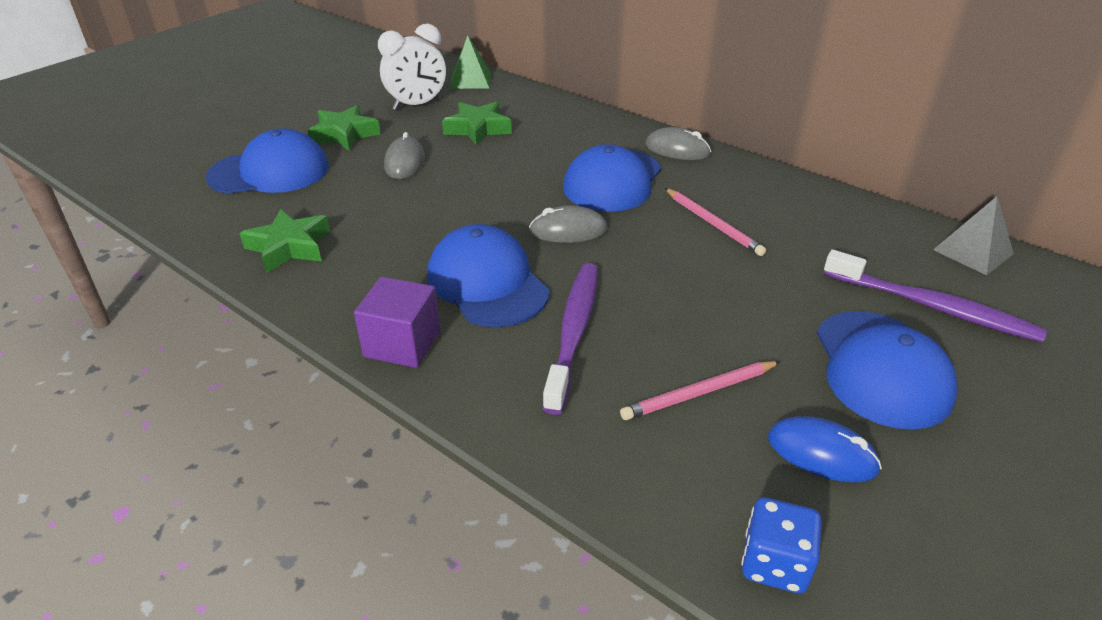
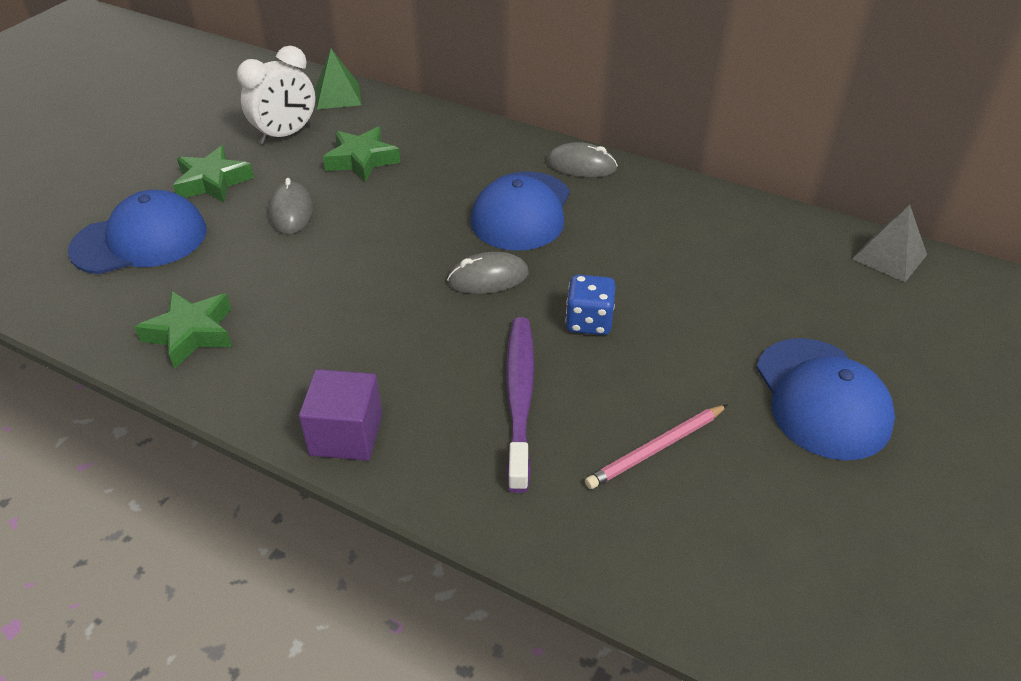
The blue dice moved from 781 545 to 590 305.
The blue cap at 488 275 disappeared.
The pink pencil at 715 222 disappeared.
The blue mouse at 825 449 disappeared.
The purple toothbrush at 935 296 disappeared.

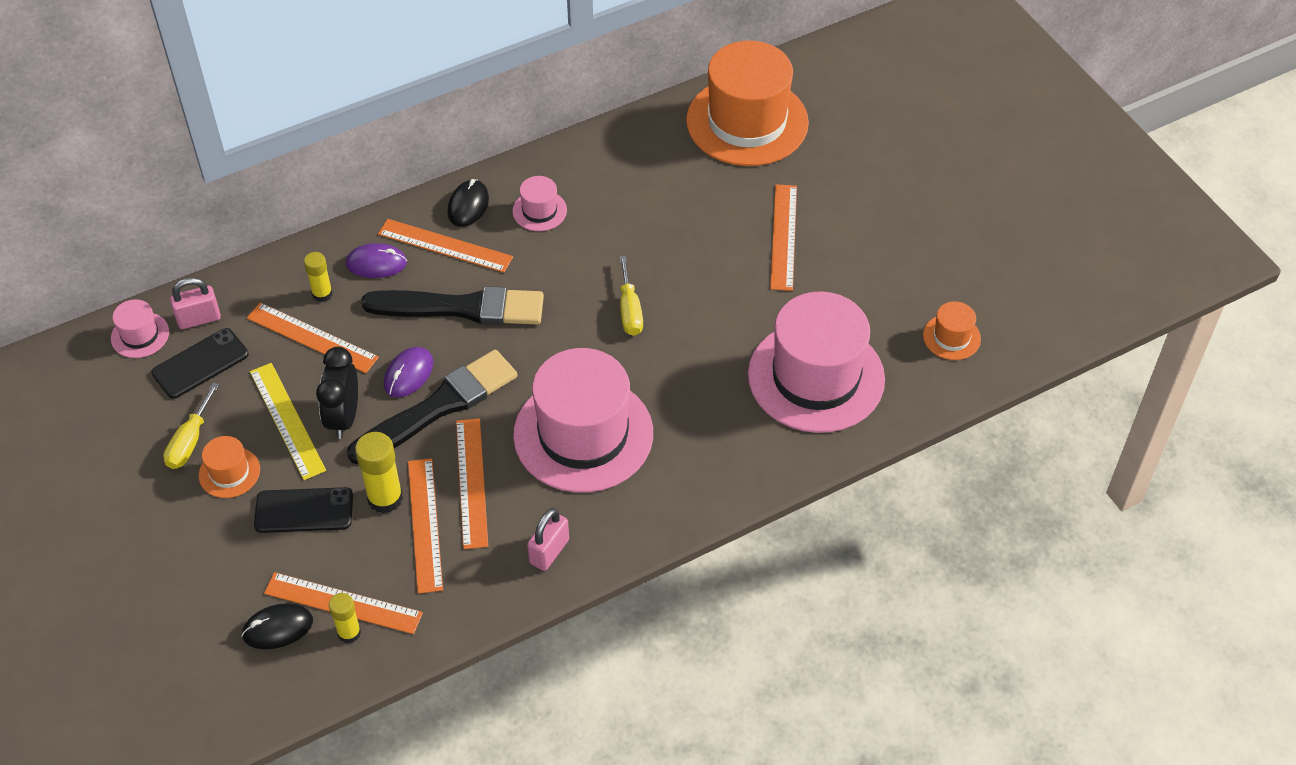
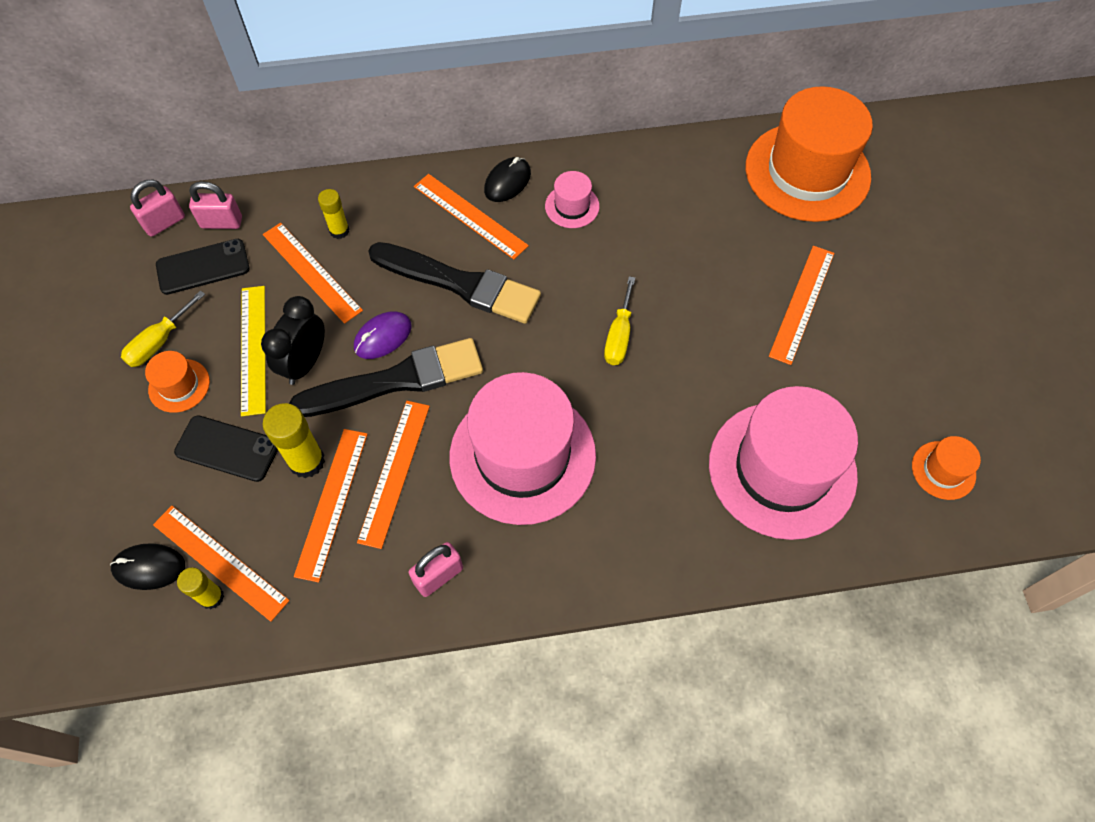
The pink hat at 140 328 was replaced by the pink padlock at 157 208.
The purple mouse at 376 260 disappeared.

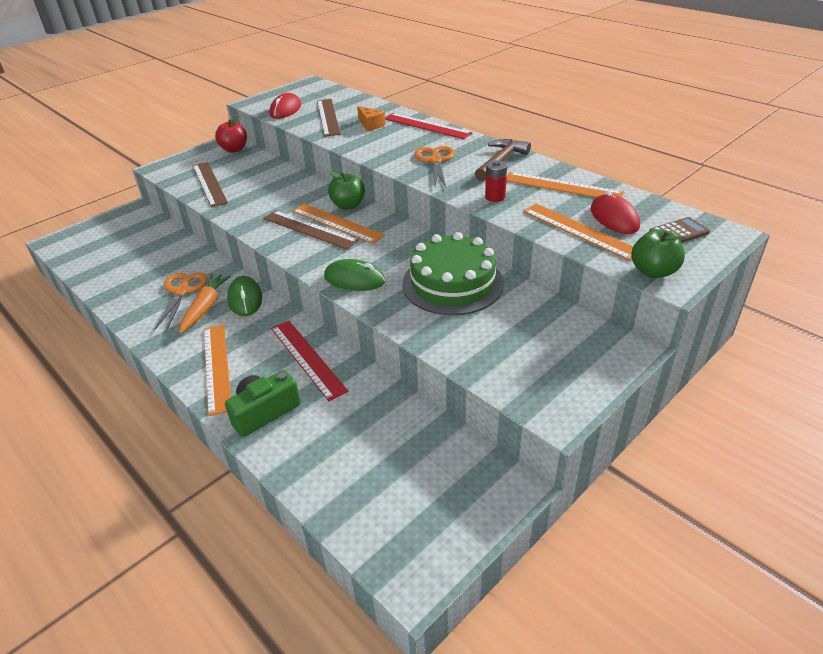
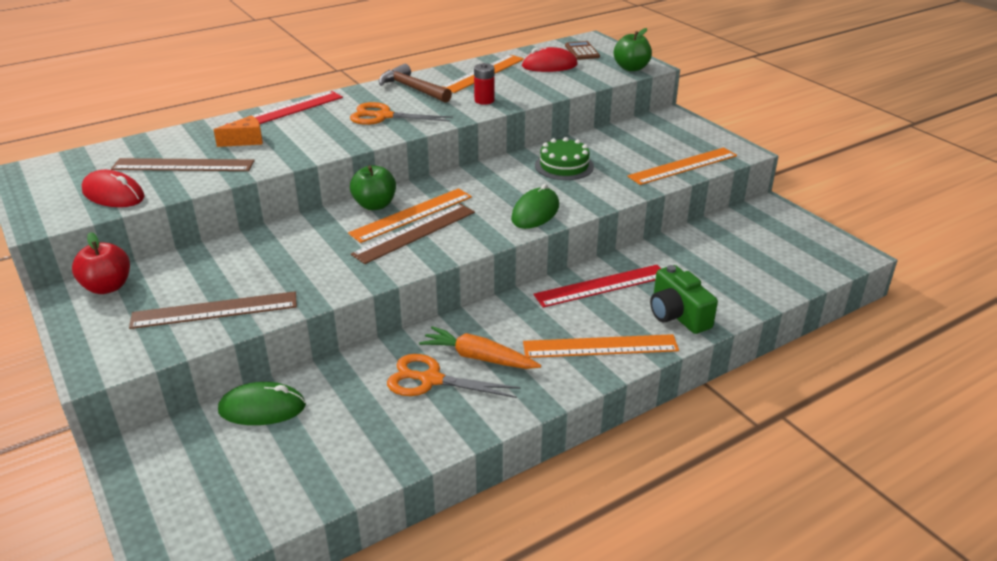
The green mouse moved from 244 296 to 262 403.
The green cake at 453 273 changed to 0.60 times the size.
The orange ruler moved from 578 232 to 682 166.

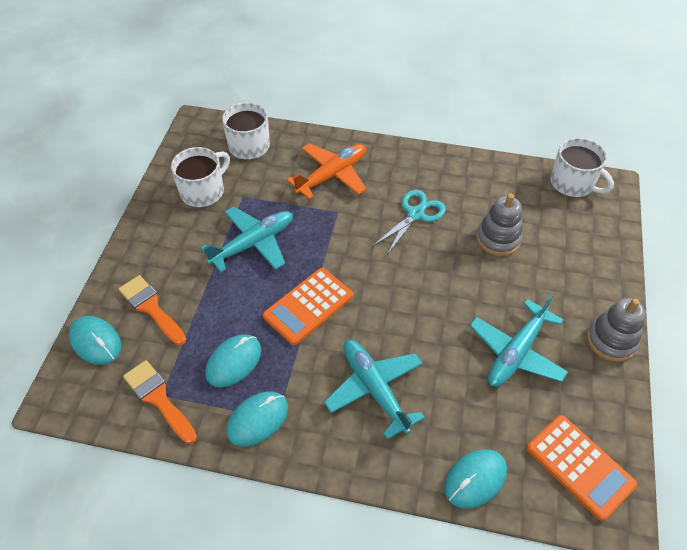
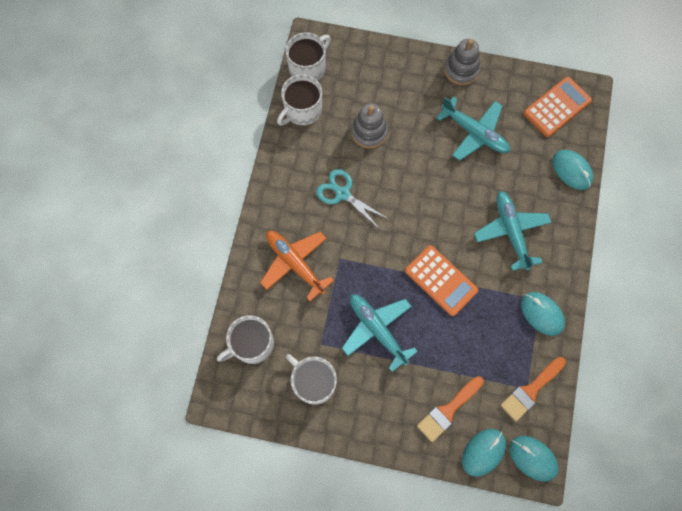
The white mug at 299 99 appeared.
The turquoise plane at 374 390 turned 105 degrees clockwise.
The turquoise mouse moved from 233 360 to 534 458.

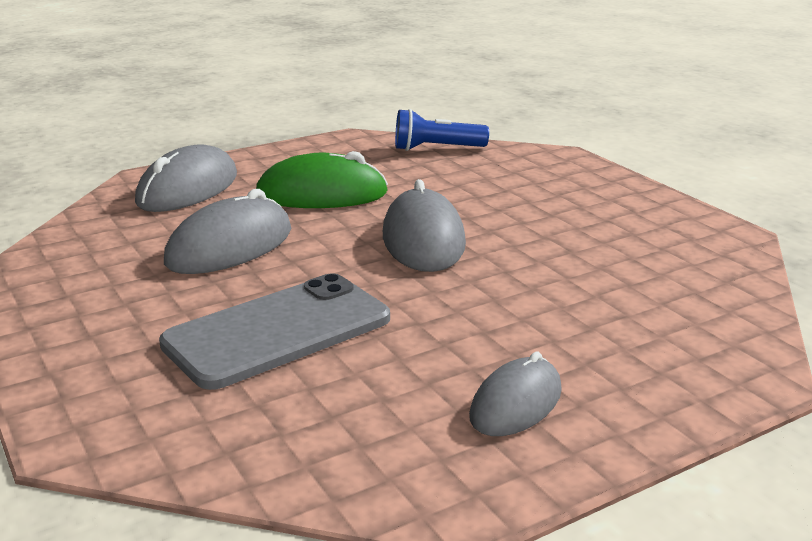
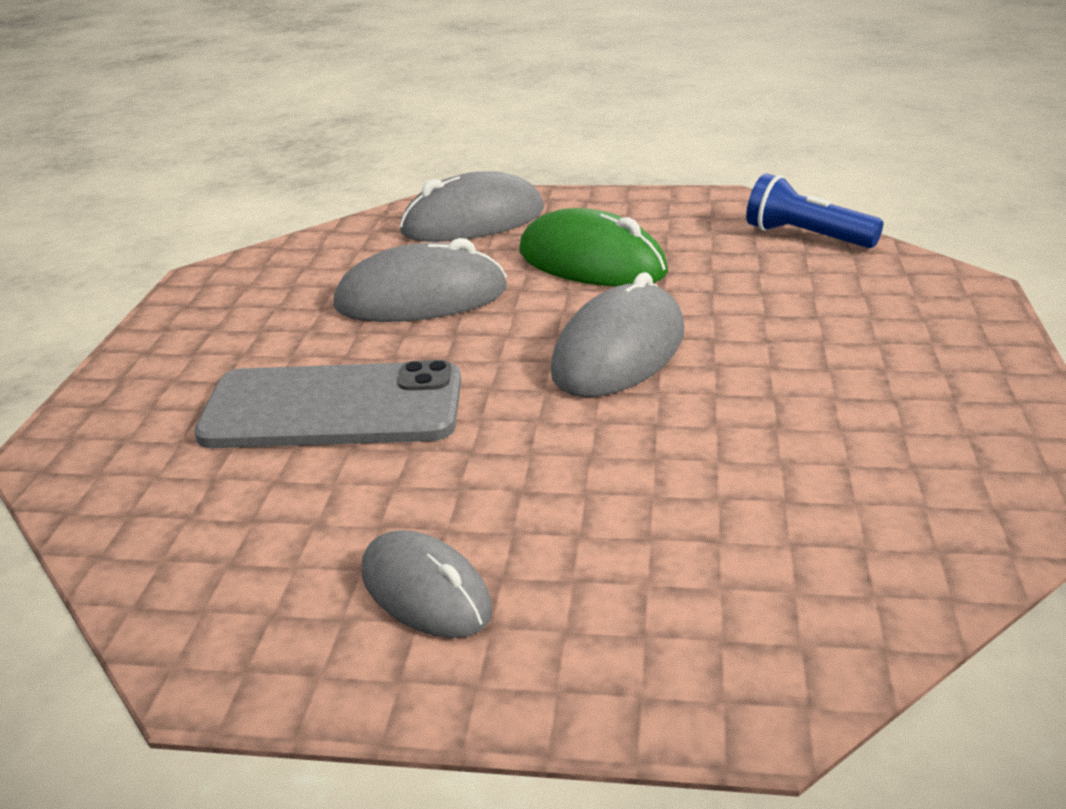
The grey mouse at 515 393 turned 60 degrees clockwise.

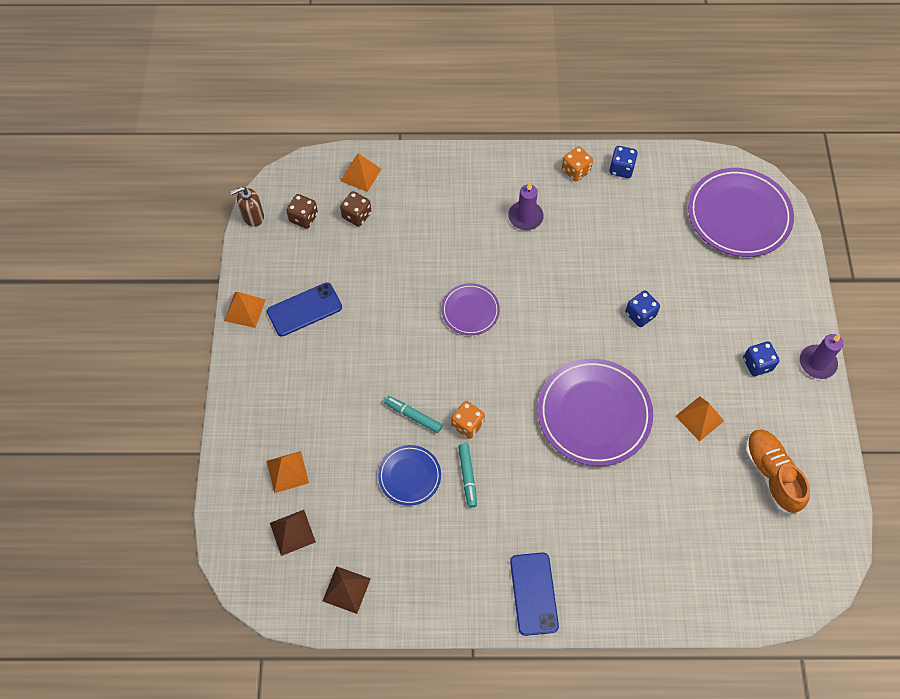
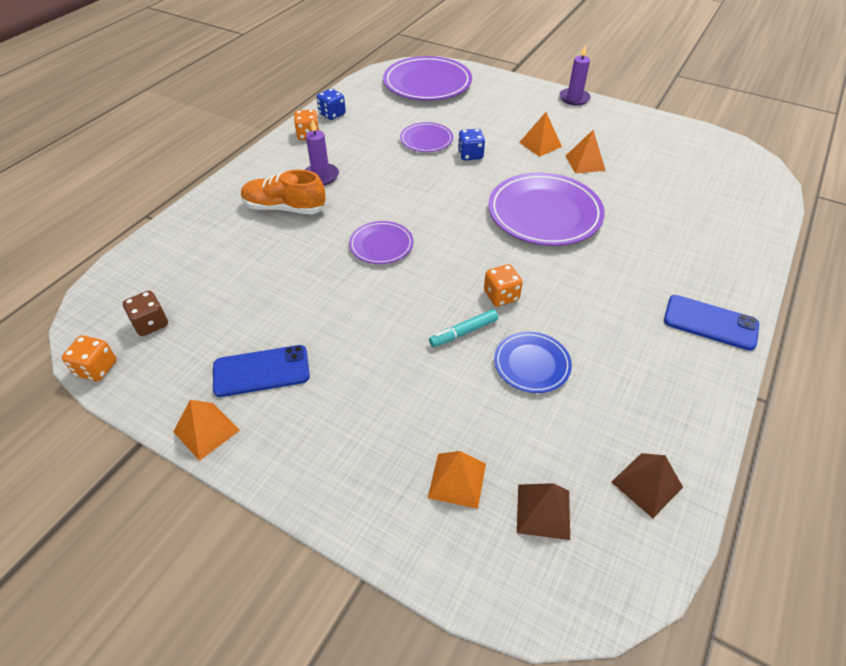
The brown soap dispenser at 247 207 was replaced by the orange dice at 89 358.
The blue phone at 304 309 turned 75 degrees clockwise.
The orange shoe moved from 777 472 to 284 192.
The purple plate at 426 137 appeared.
The orange pyramid moved from 360 172 to 540 134.
The brown dice at 355 209 disappeared.
The turquoise marker at 467 475 disappeared.
The blue dice at 761 358 disappeared.

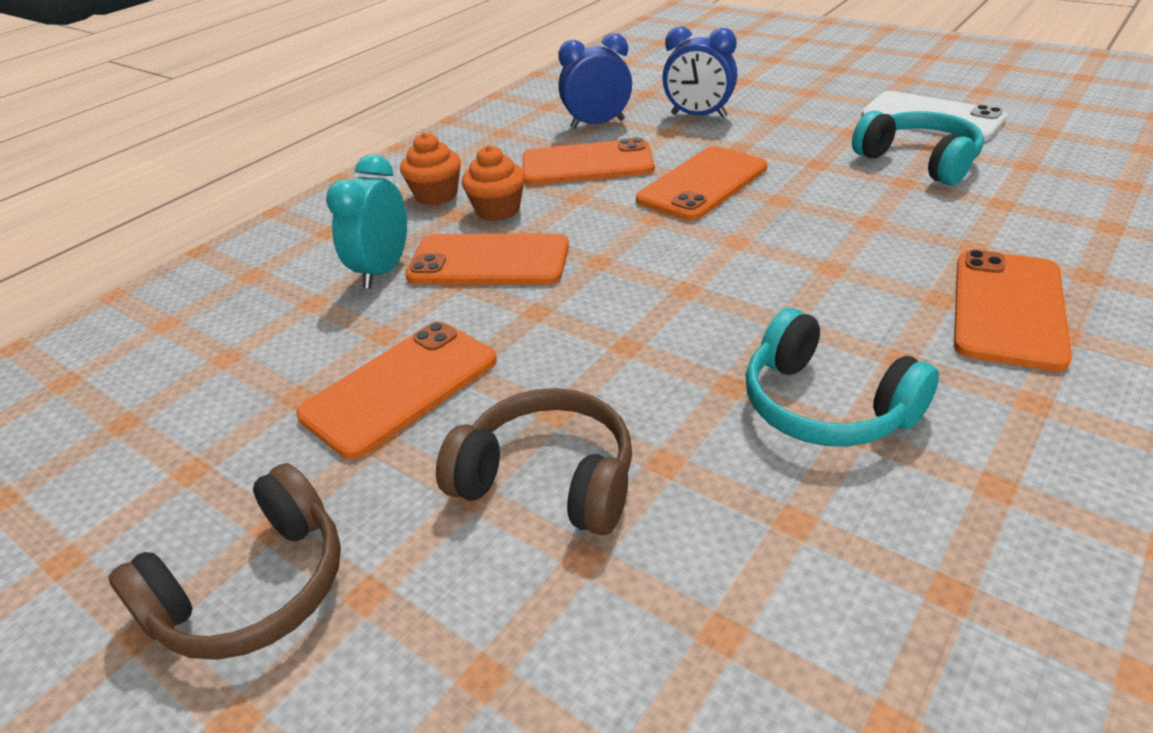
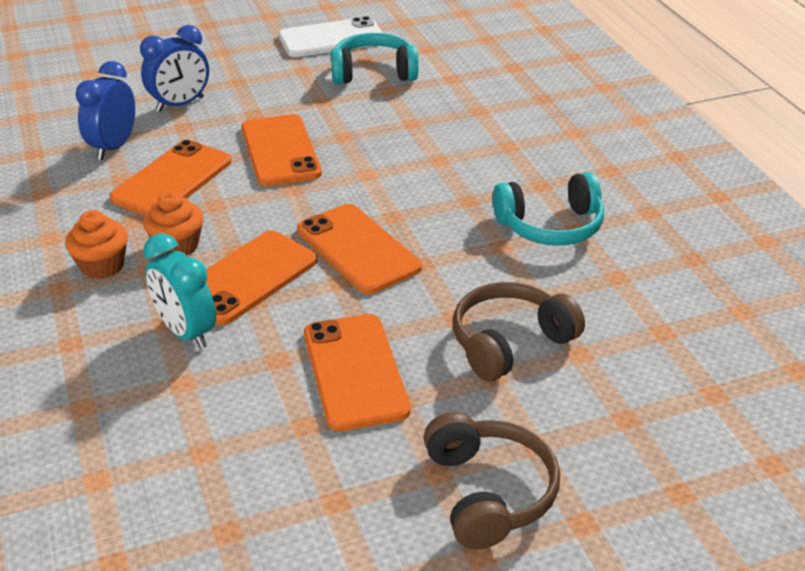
The orange phone moved from 1013 310 to 359 249.

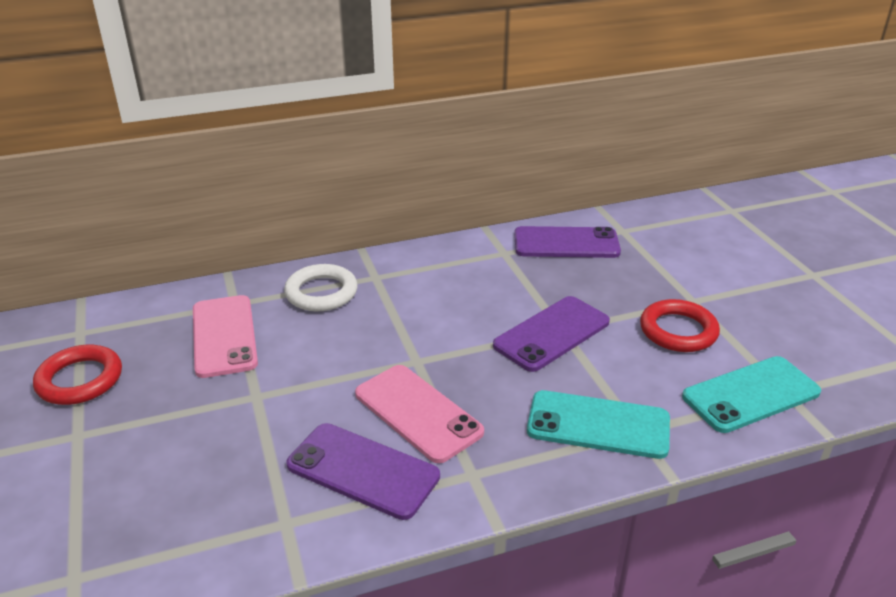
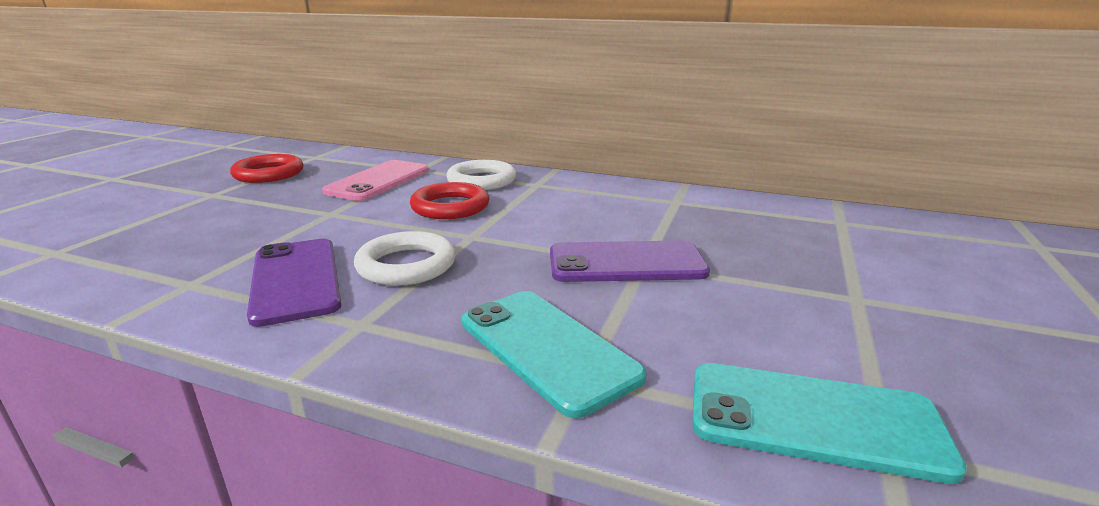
The pink phone at 419 414 was replaced by the white ring at 405 258.
The red ring moved from 680 325 to 449 200.
The purple phone at 567 242 disappeared.

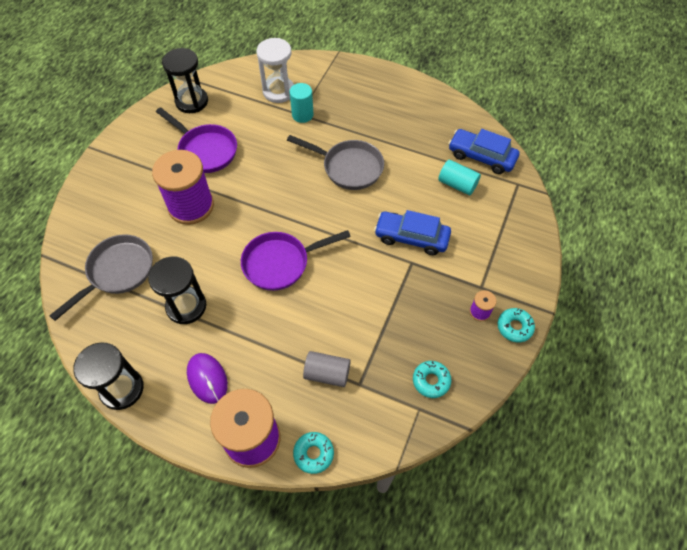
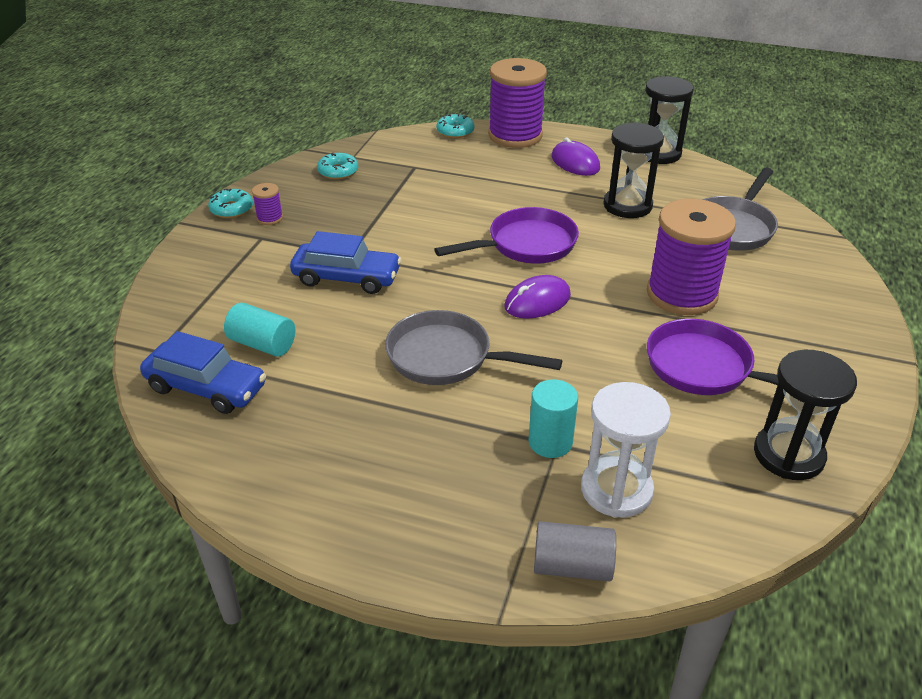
The purple mouse at 537 297 appeared.
The grey cylinder moved from 327 369 to 575 551.

